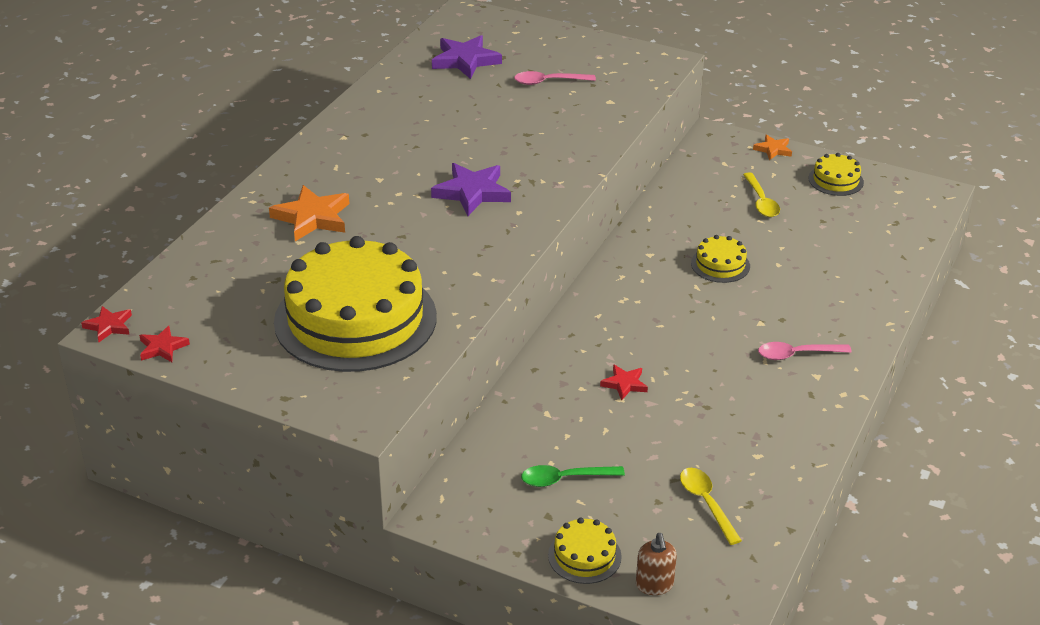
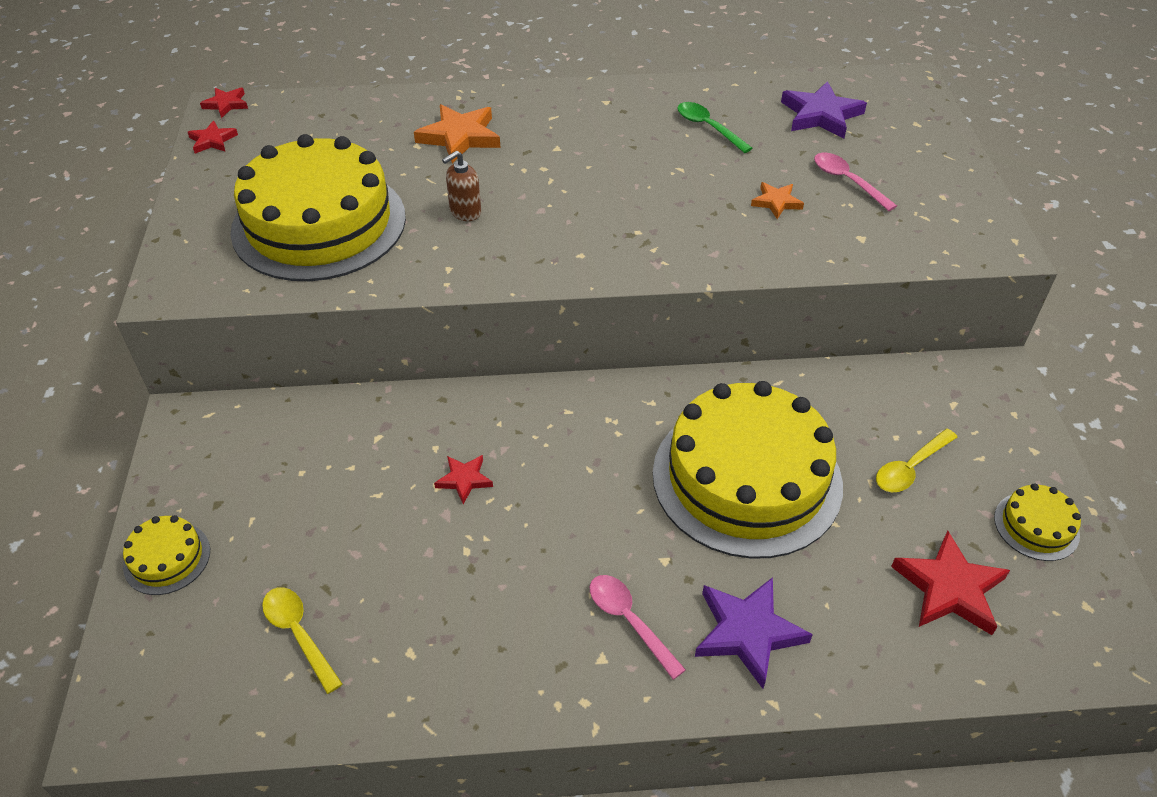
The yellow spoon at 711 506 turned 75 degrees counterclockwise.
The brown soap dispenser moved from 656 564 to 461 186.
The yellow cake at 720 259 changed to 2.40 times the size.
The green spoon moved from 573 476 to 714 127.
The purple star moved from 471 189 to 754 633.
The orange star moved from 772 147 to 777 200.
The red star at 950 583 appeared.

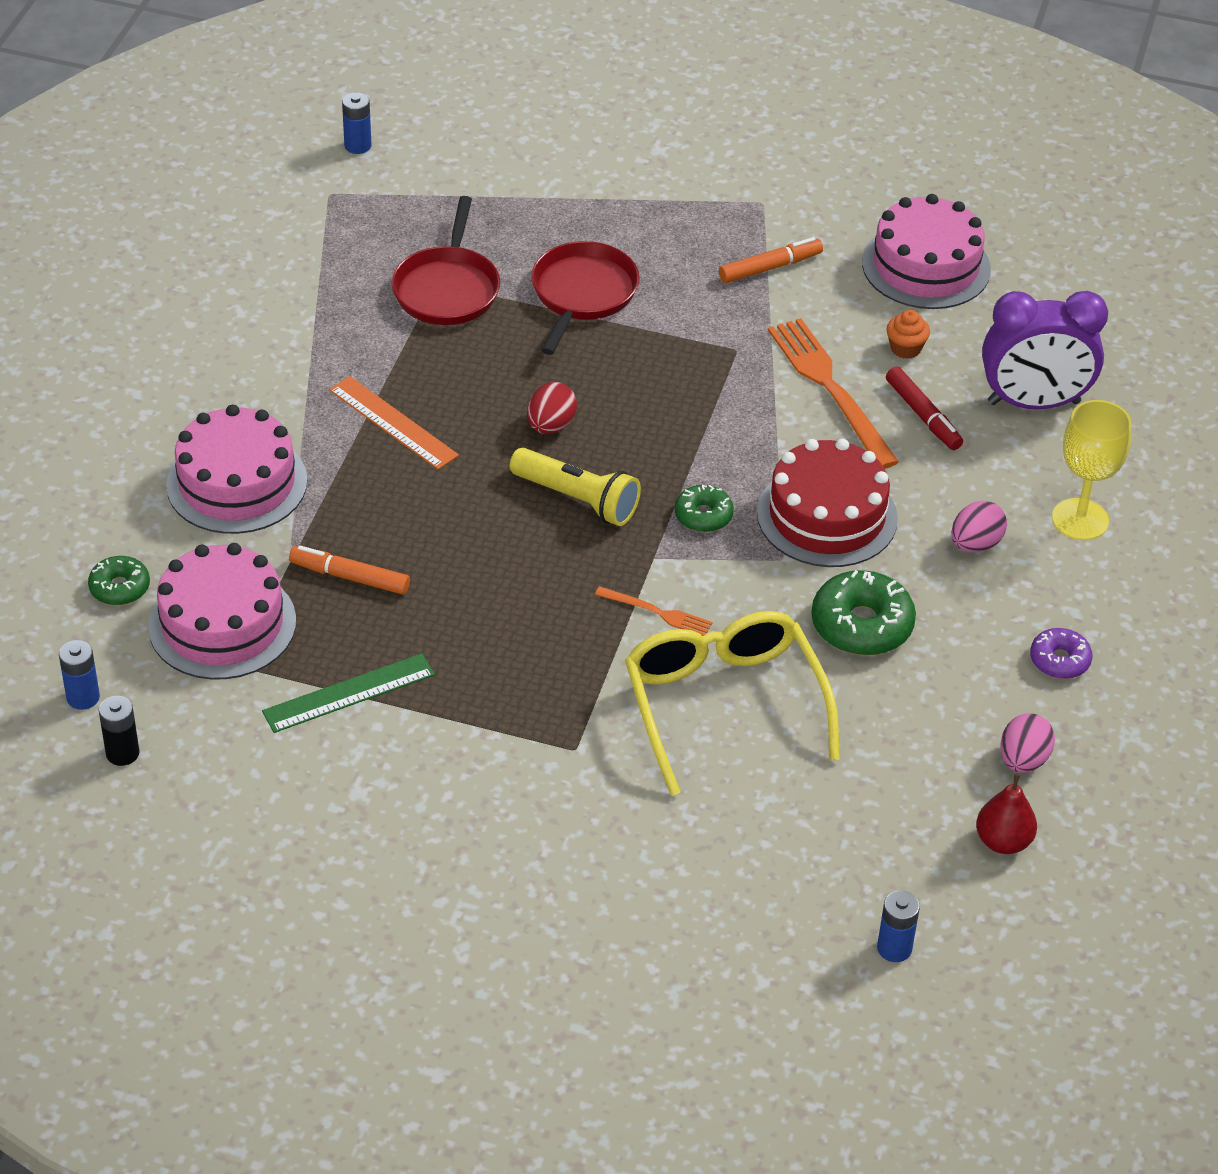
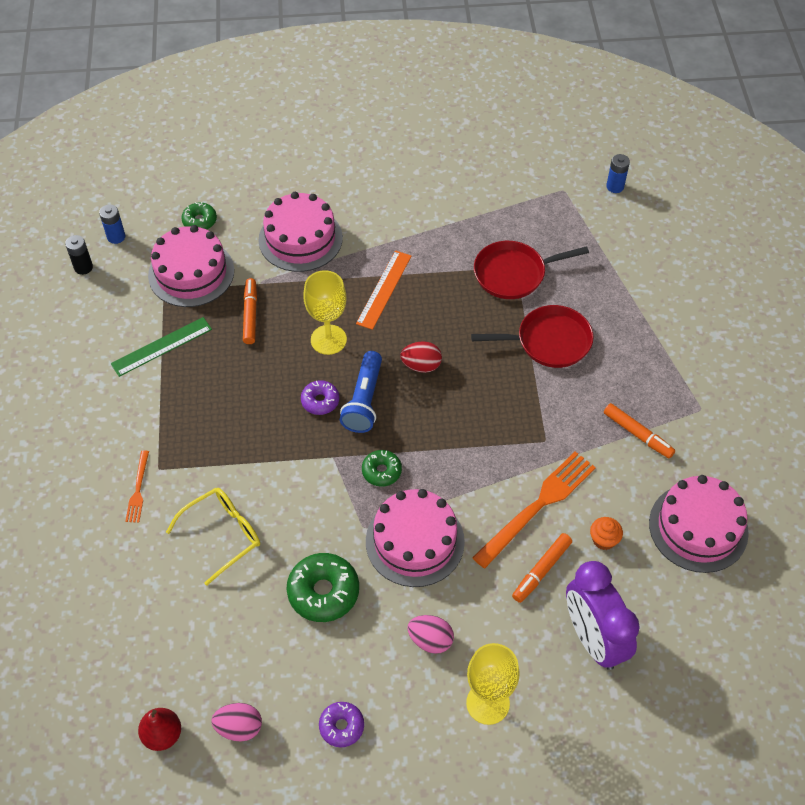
The green ruler at 348 693 turned 75 degrees counterclockwise.
The orange fork moved from 653 611 to 137 486.
The yellow glasses at 732 703 changed to 0.65 times the size.
The purple donut at 320 397 appeared.
The yellow goblet at 325 312 appeared.
The yellow flashlight at 575 487 became the blue flashlight at 361 392.
The red cake at 827 503 became the pink cake at 415 538.
The red marker at 924 408 became the orange marker at 542 568.
The blue battery at 898 926 disappeared.

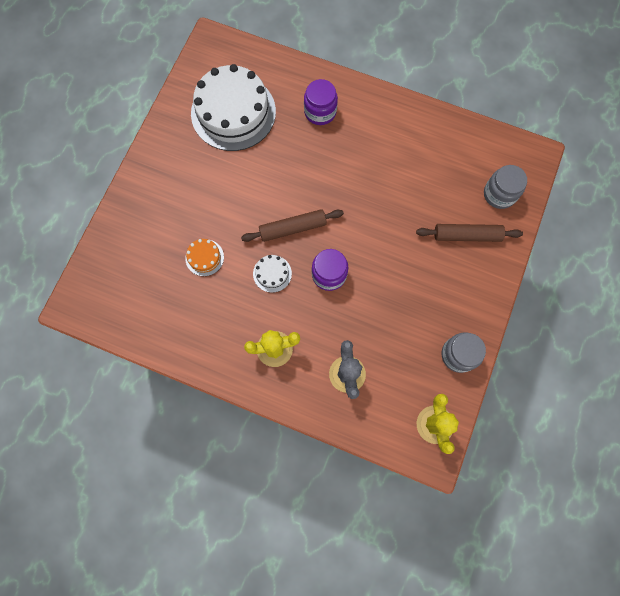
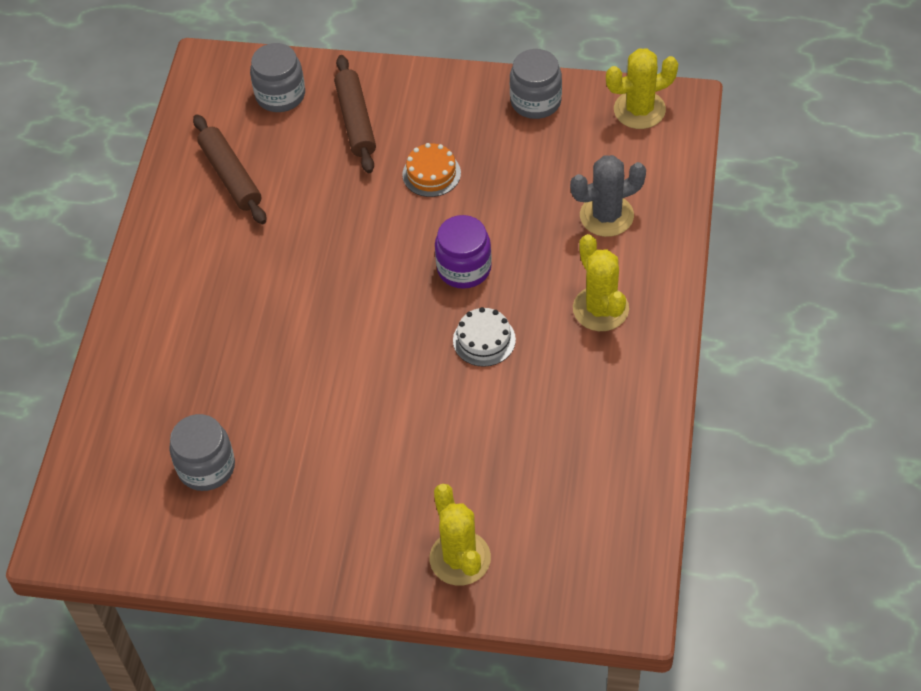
The white cake at 233 107 was replaced by the grey jar at 202 452.
The brown rolling pin moved from 292 225 to 229 169.
The orange cake moved from 204 257 to 431 170.
The yellow cactus at 460 535 appeared.
The purple jar at 321 102 disappeared.

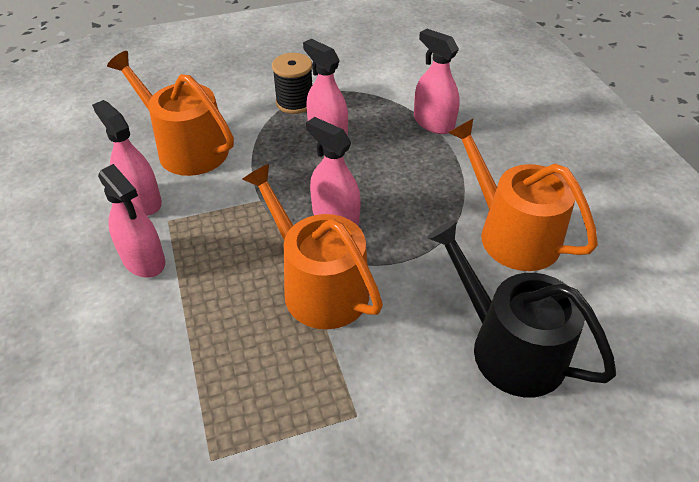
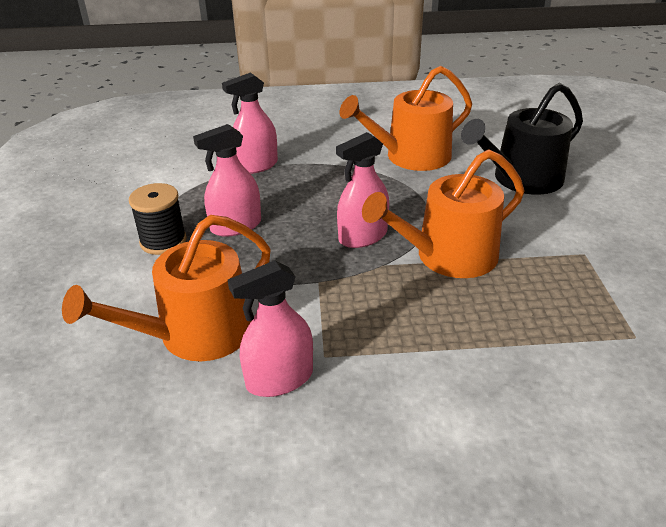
The pink spray bottle at 131 221 disappeared.

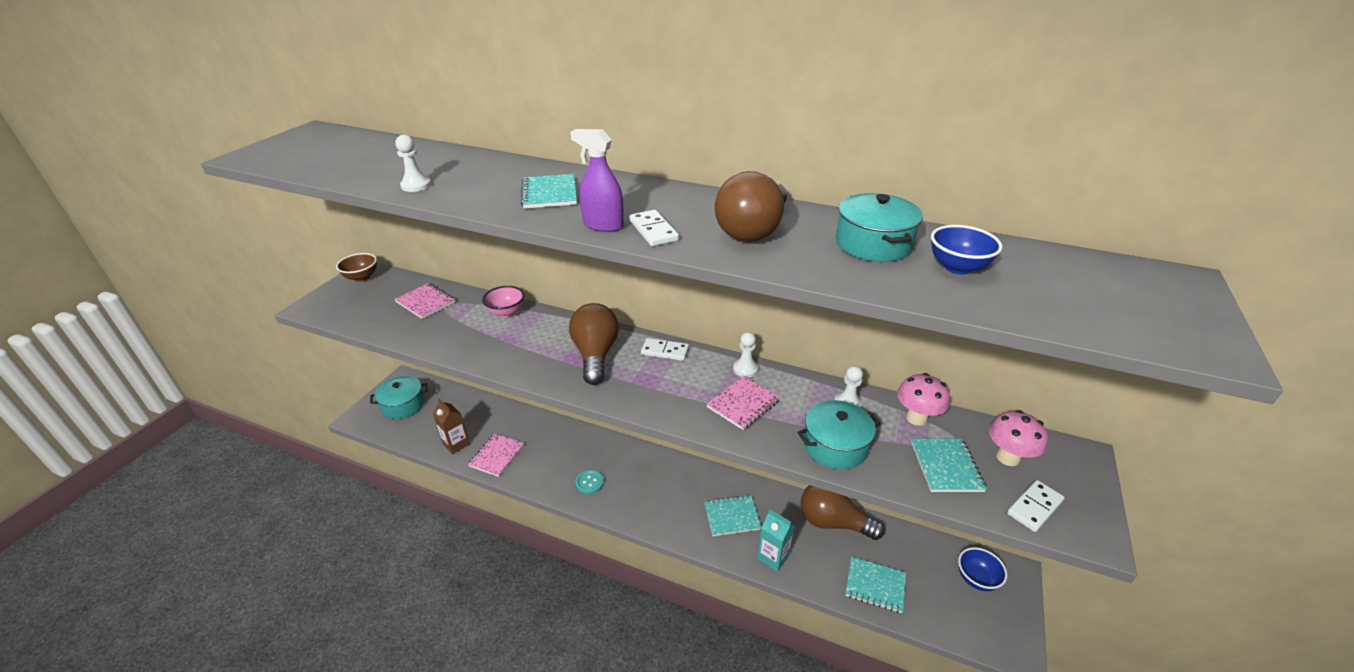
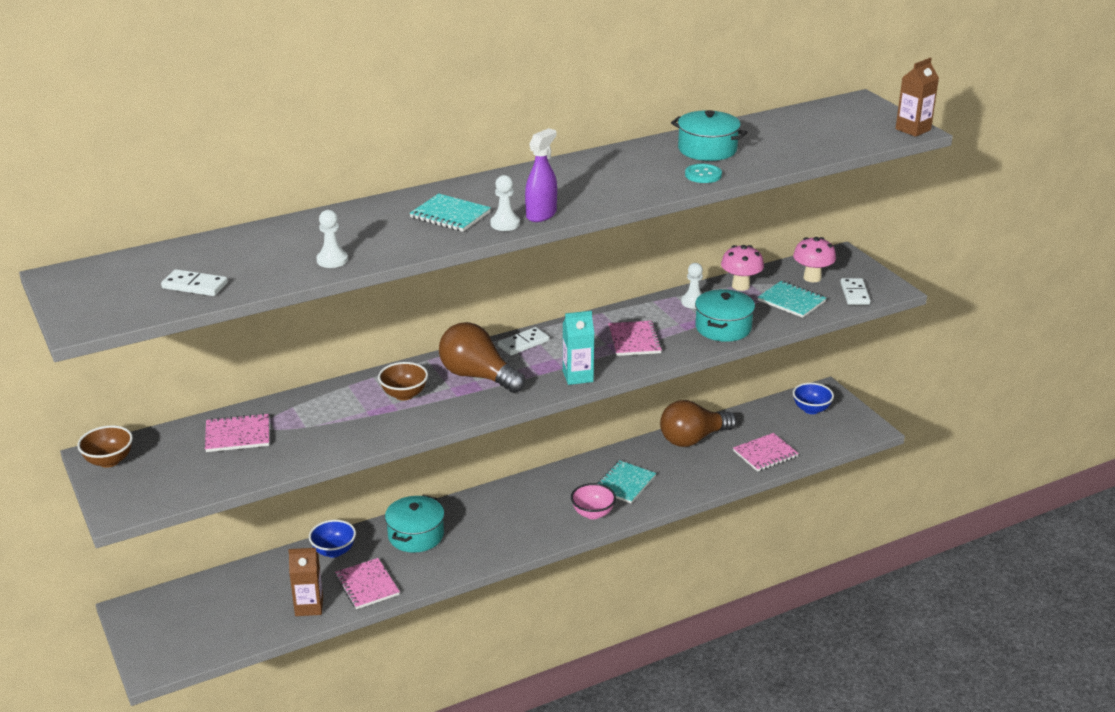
The white domino moved from 654 228 to 194 282.
The blue bowl moved from 966 250 to 332 539.
The brown bowl at 403 381 appeared.
The turquoise pot moved from 399 397 to 415 524.
The white pawn moved from 746 355 to 505 203.
The purple spray bottle at 597 180 turned 150 degrees clockwise.
The turquoise carton moved from 776 540 to 579 348.
The pink bowl moved from 503 301 to 593 501.
The turquoise button moved from 589 482 to 703 173.
The turquoise notebook at 875 585 became the pink notebook at 766 452.
The brown carton at 917 97 appeared.
The brown light bulb at 751 206 disappeared.

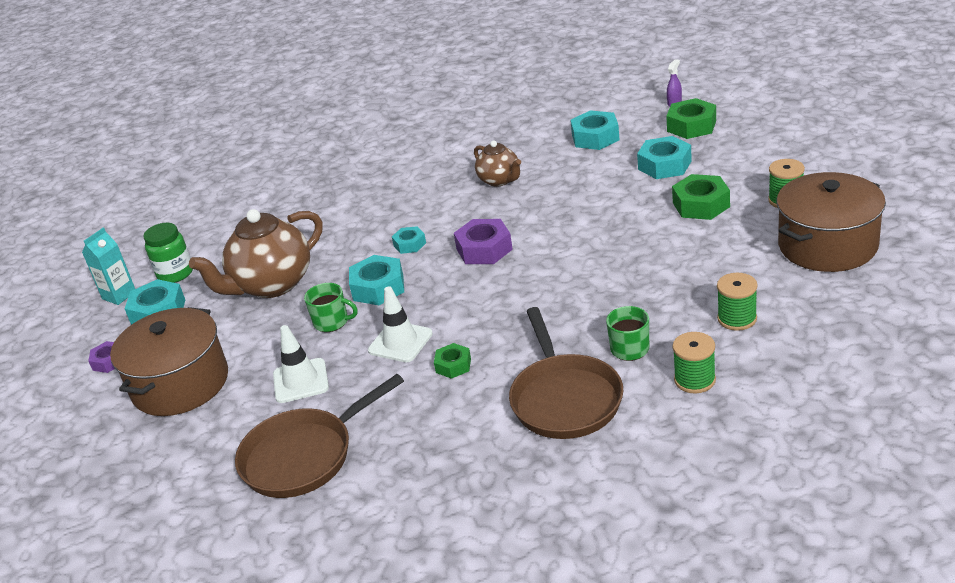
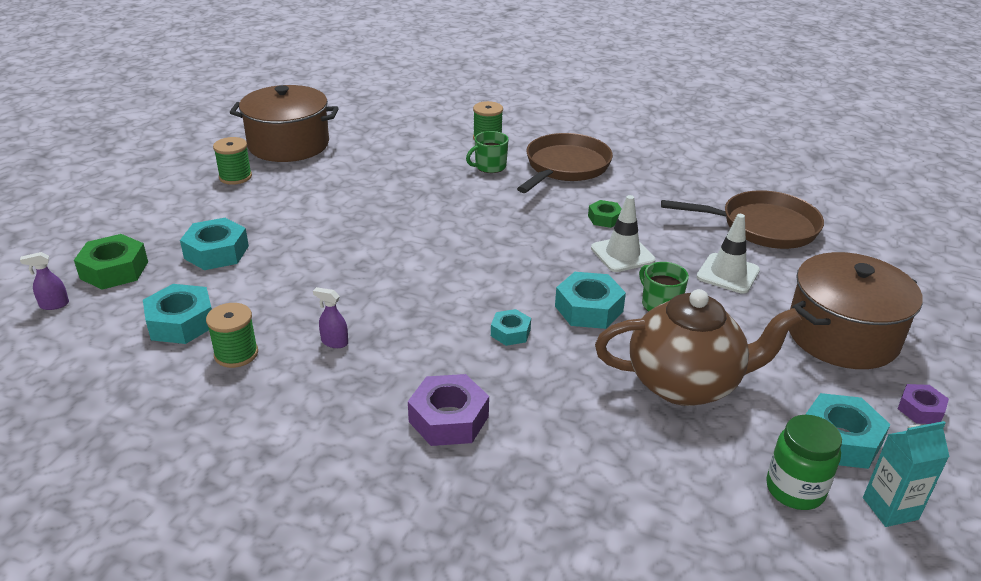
The green spool moved from 737 302 to 232 335.
The brown teapot at 497 163 was replaced by the purple spray bottle at 330 317.
The purple nut moved from 483 241 to 448 410.
The green nut at 701 197 disappeared.

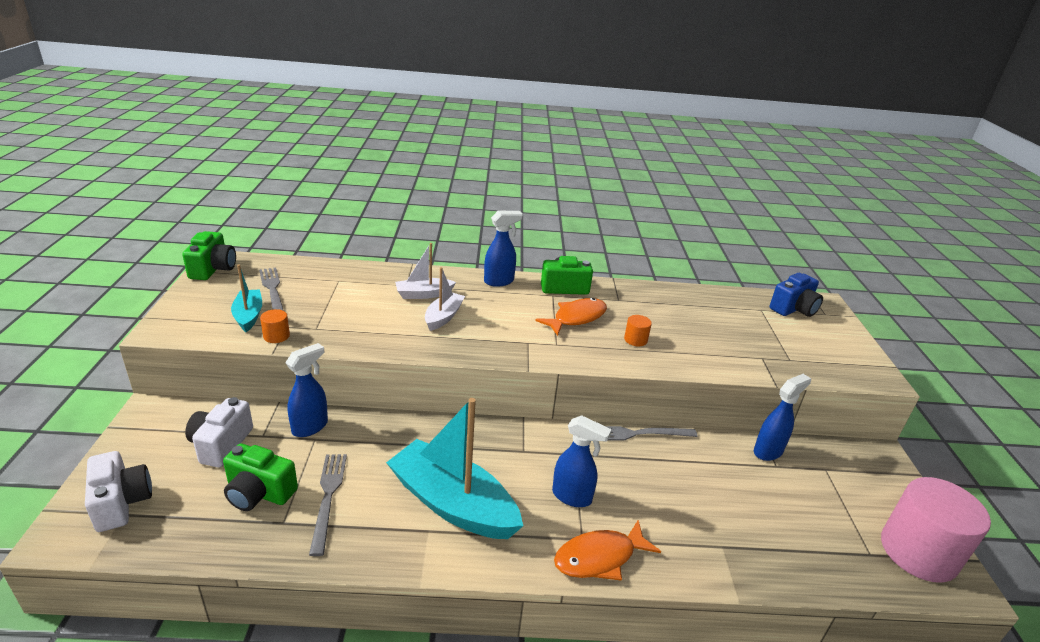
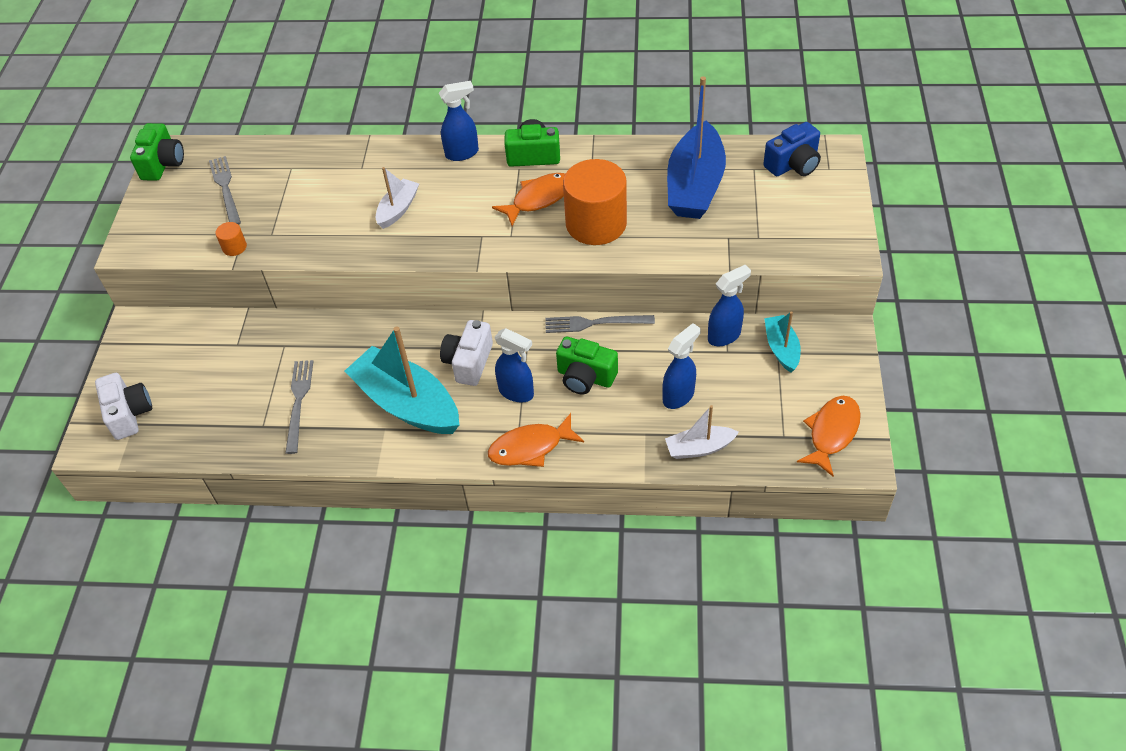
The white camera moved from 219 432 to 466 353.
The green camera moved from 260 477 to 587 365.
The orange cylinder at 638 330 changed to 2.47 times the size.
The blue spray bottle moved from 306 390 to 681 366.
The white boat moved from 425 271 to 702 432.
The blue boat at 696 147 appeared.
The turquoise boat moved from 246 298 to 782 341.
The pink cylinder at 936 530 was replaced by the orange fish at 829 436.

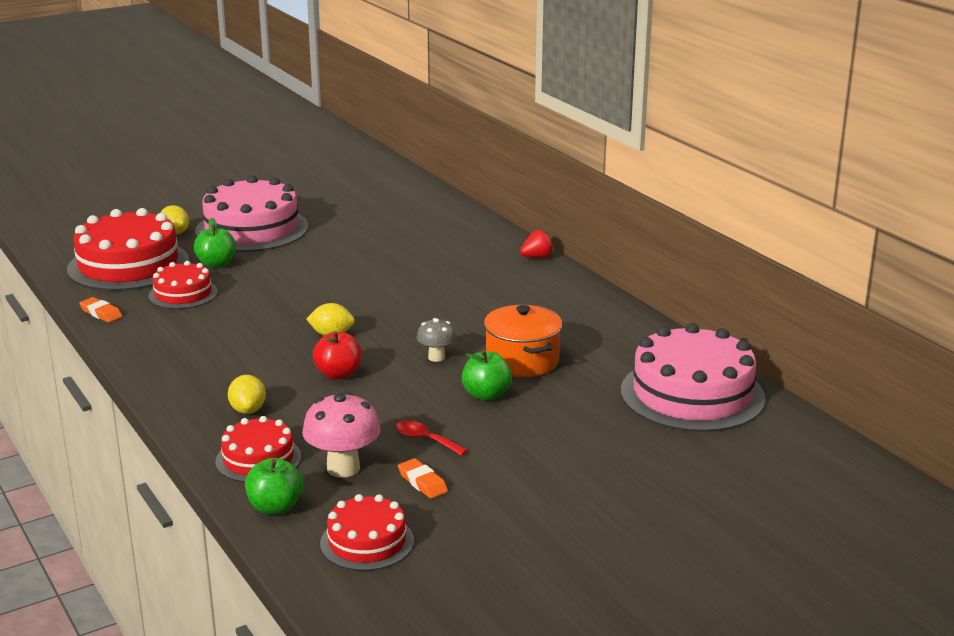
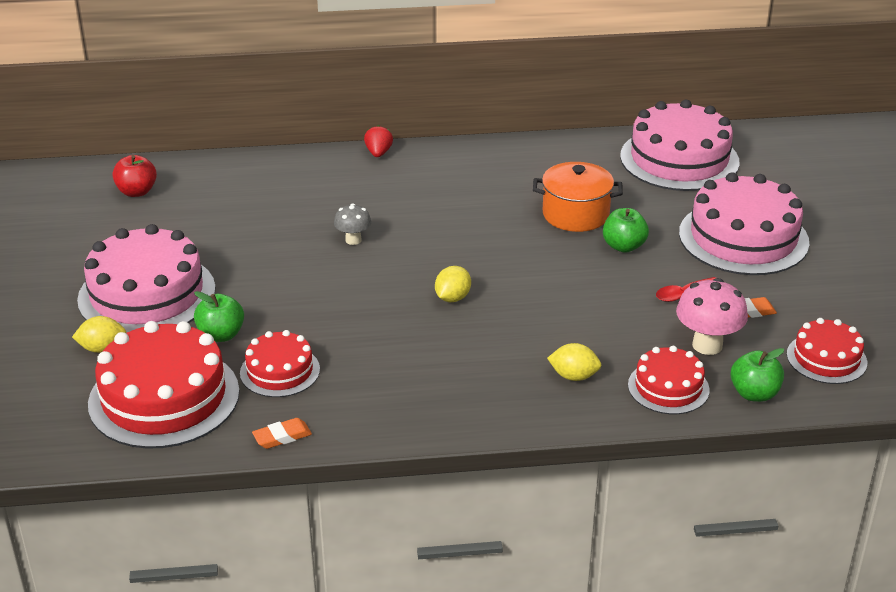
The red apple moved from 337 355 to 134 176.
The grey mushroom moved from 436 340 to 352 224.
The pink cake at 744 223 appeared.

